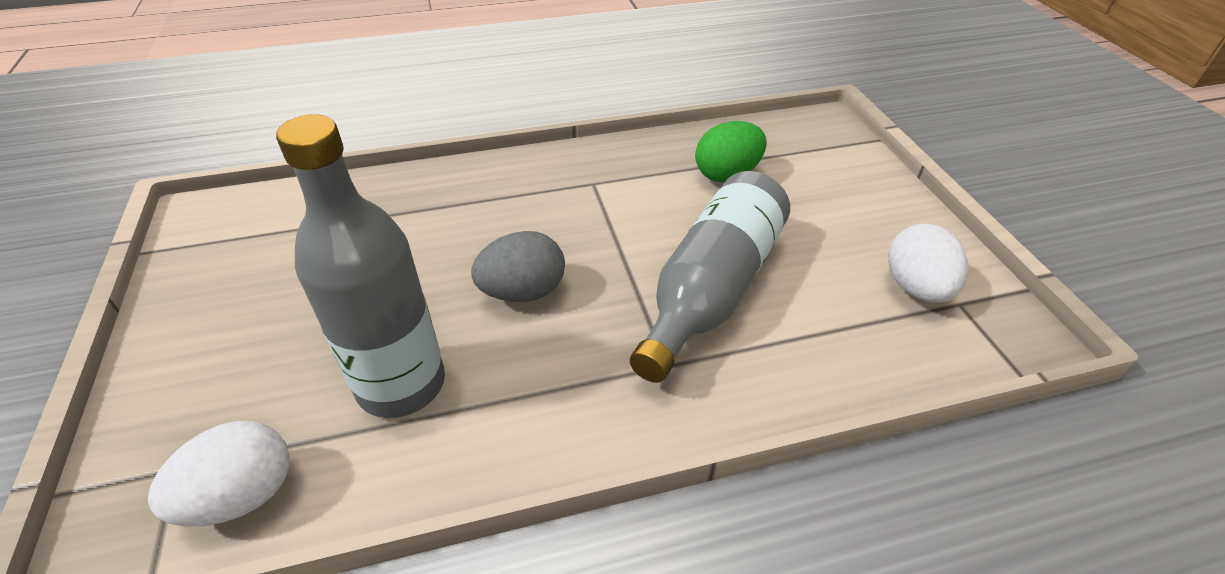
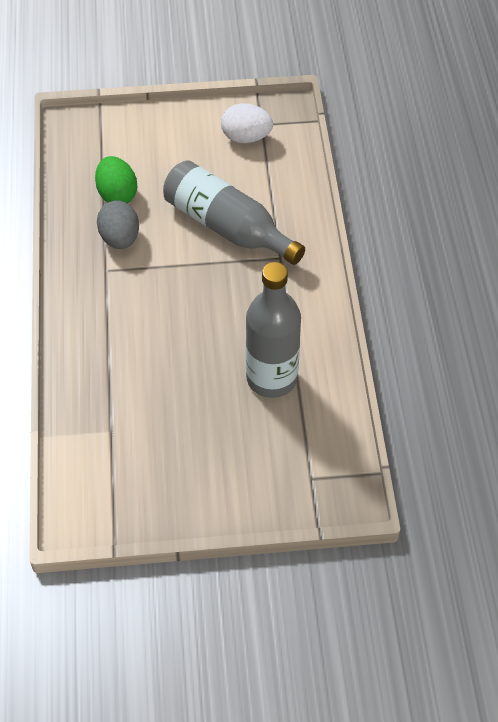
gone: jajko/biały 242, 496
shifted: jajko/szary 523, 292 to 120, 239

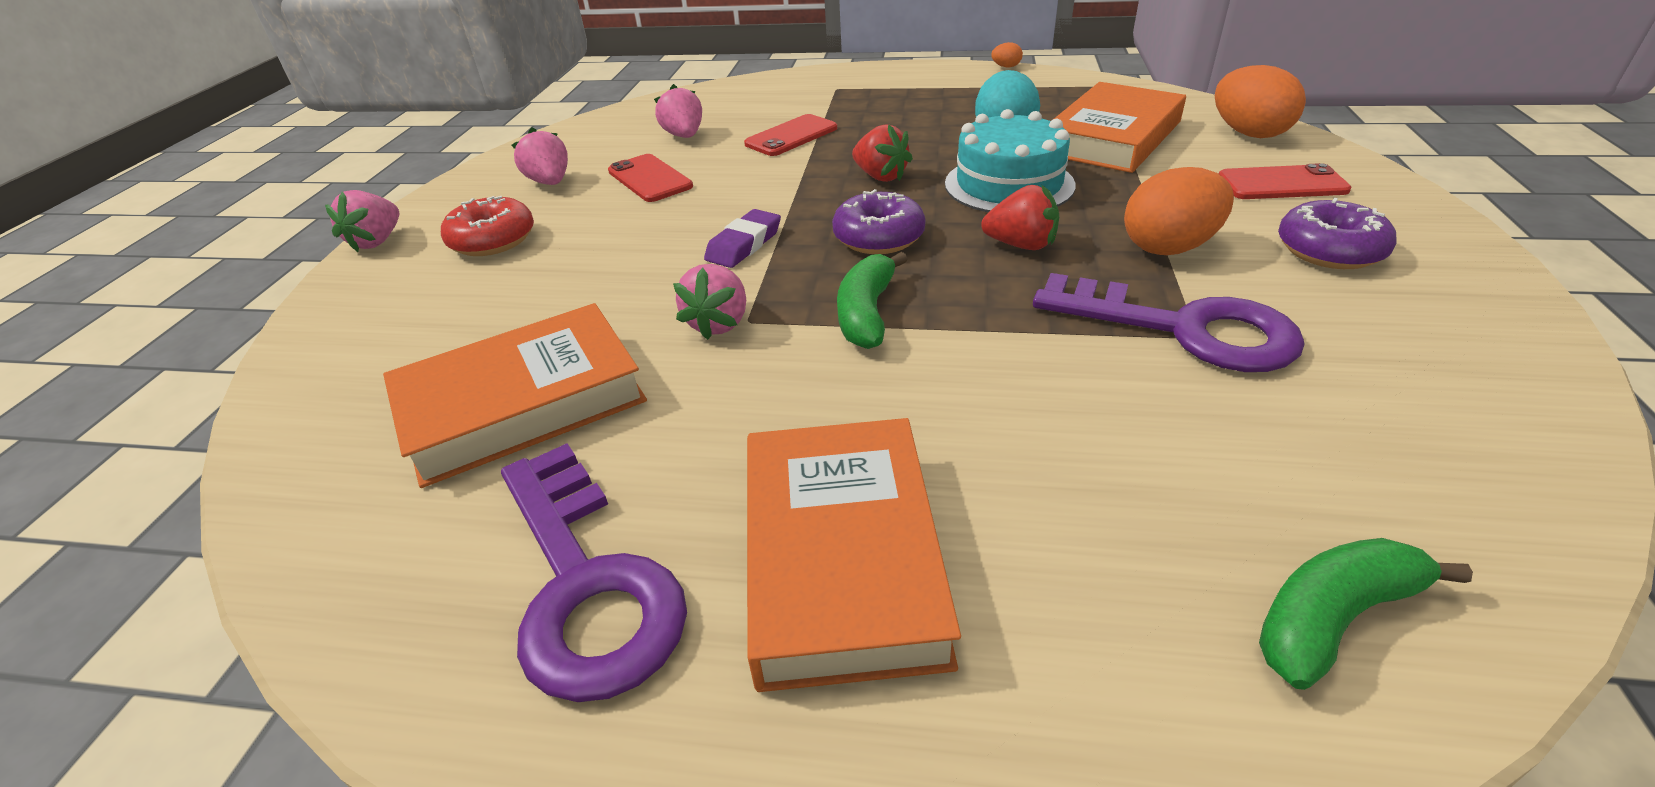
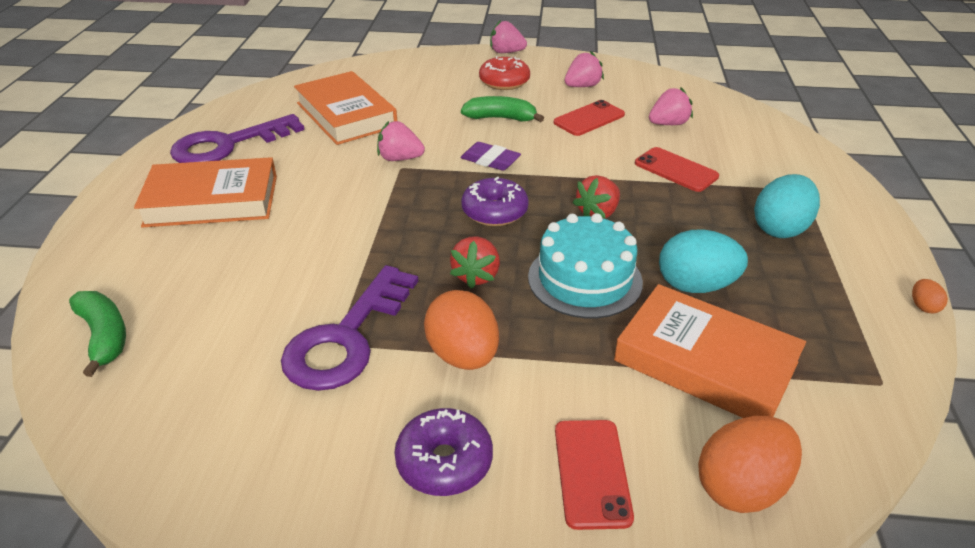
new: jajko/turkusowy 780, 229
shifted: banan/zielony 867, 313 to 501, 118

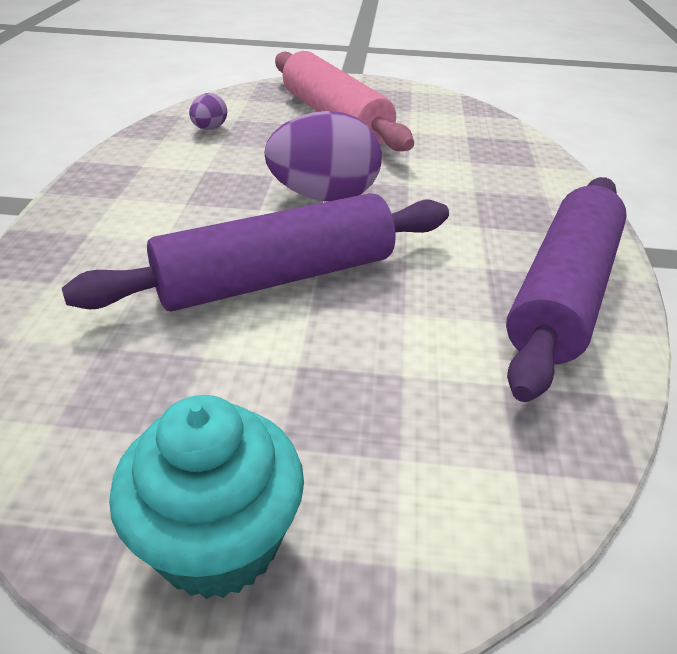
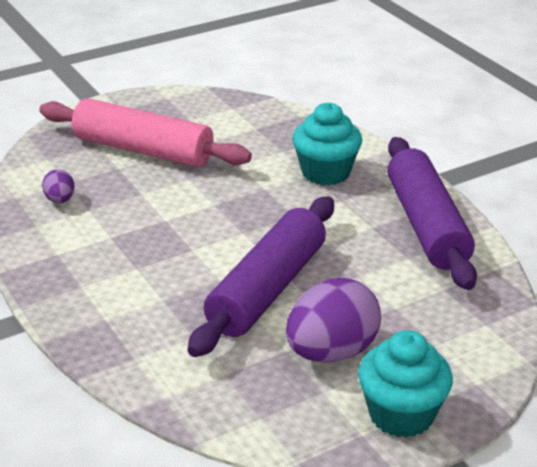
new: muffinka/turkusowy 325, 173
shifted: jajko/fioletowy 324, 197 to 331, 352

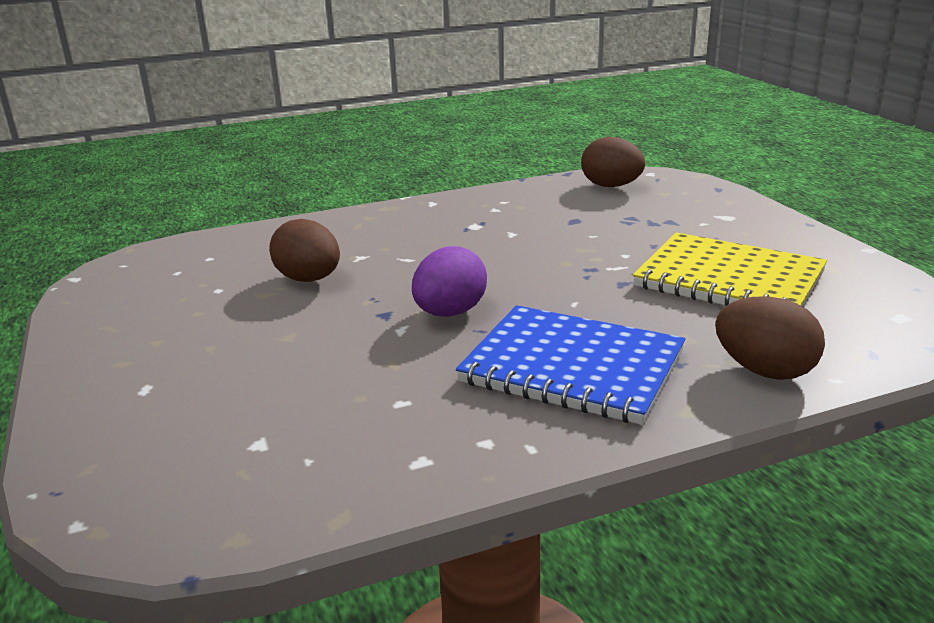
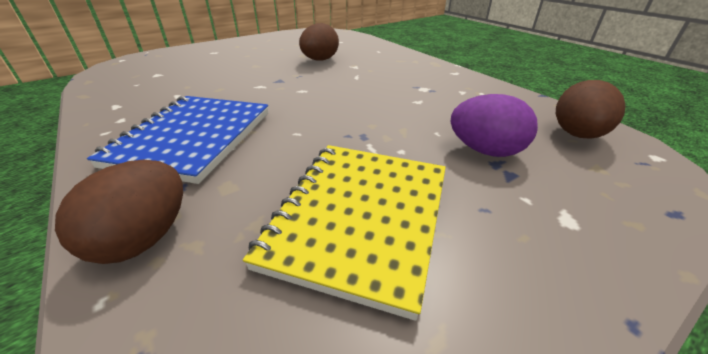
shifted: jajko/fioletowy 450, 313 to 485, 151

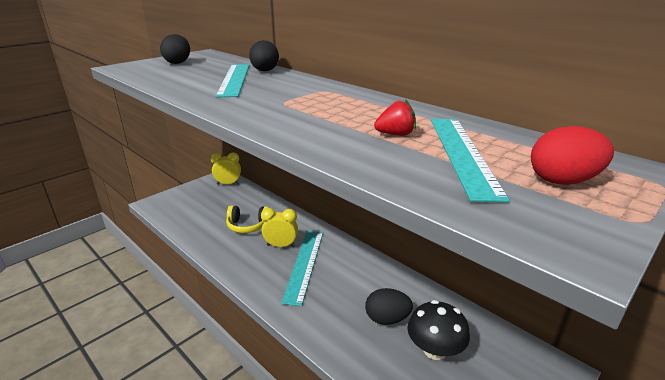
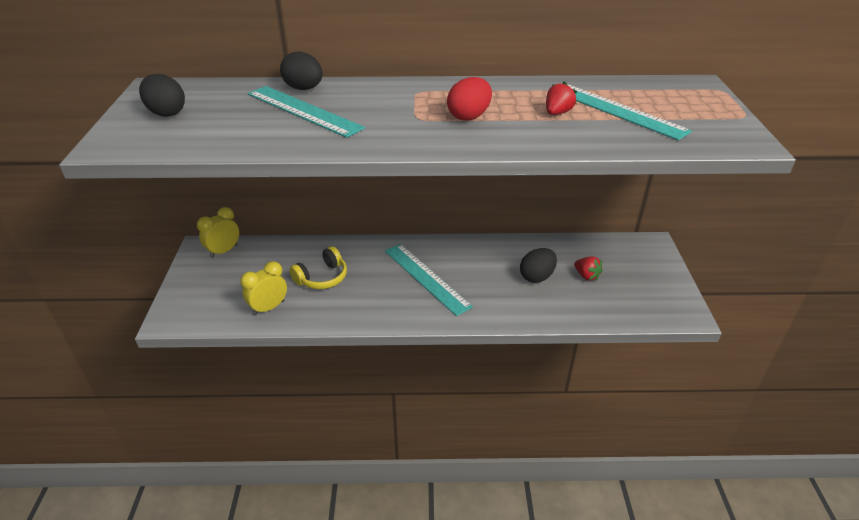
shifted: jajko/czerwony 563, 181 to 469, 116; budzik/żółty 281, 246 to 269, 308
swapped: grzyb/czarny 435, 350 to truskawka/czerwony 586, 276

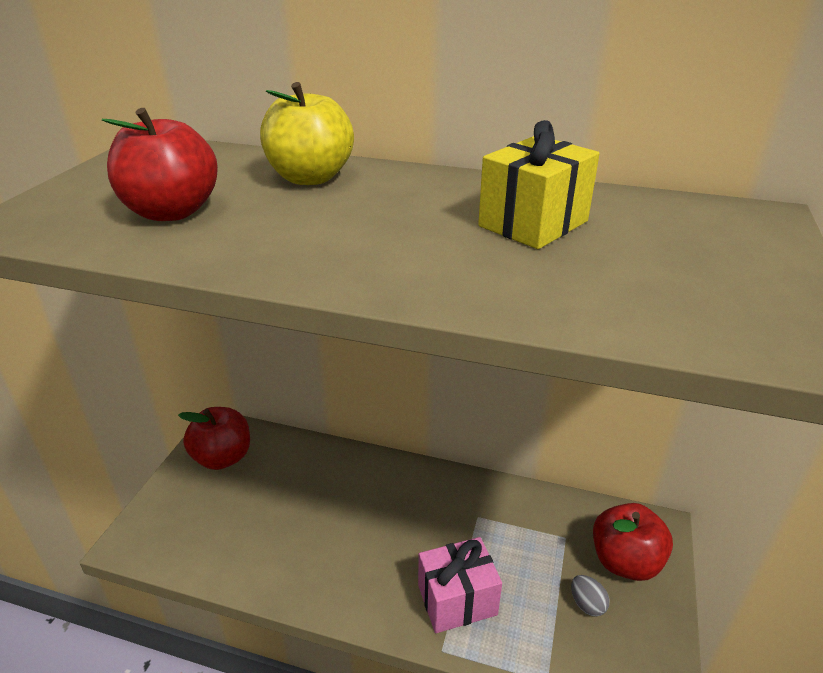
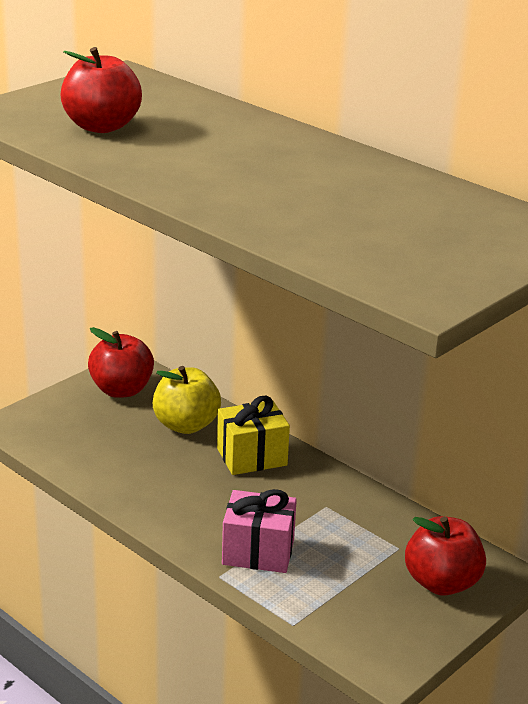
gone: jajko/szary 587, 604
shifted: jabłko/żółty 310, 178 to 186, 425; prezent/żółty 533, 223 to 252, 457

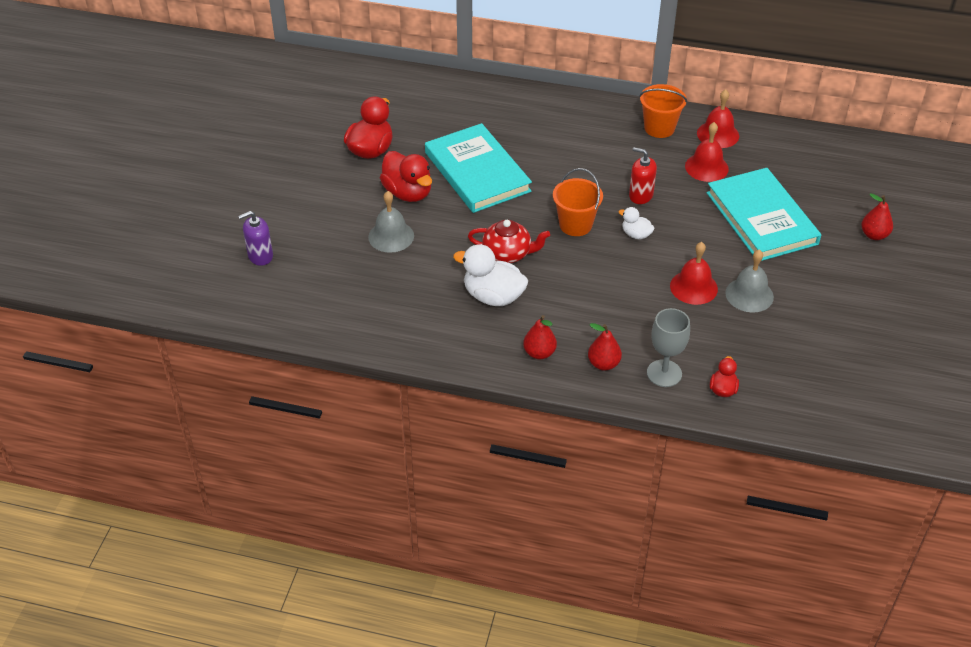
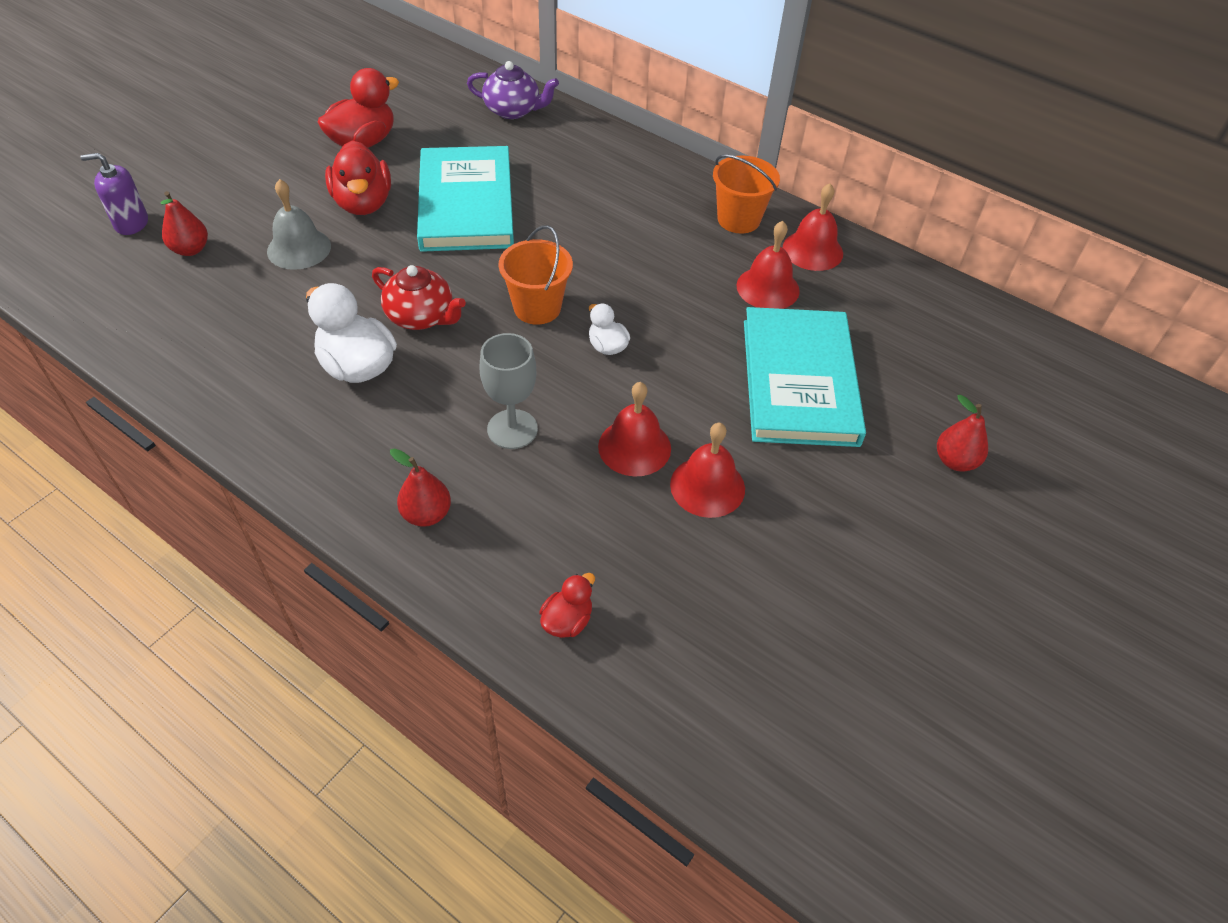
gone: dozownik mydła/czerwony 640, 195
new: imbryk/fioletowy 513, 110
shifted: kielich/szary 664, 373 to 512, 429; gruszka/czerwony 539, 353 to 190, 249
repainted: dzwonek/szary 749, 295 to dzwonek/czerwony 707, 486

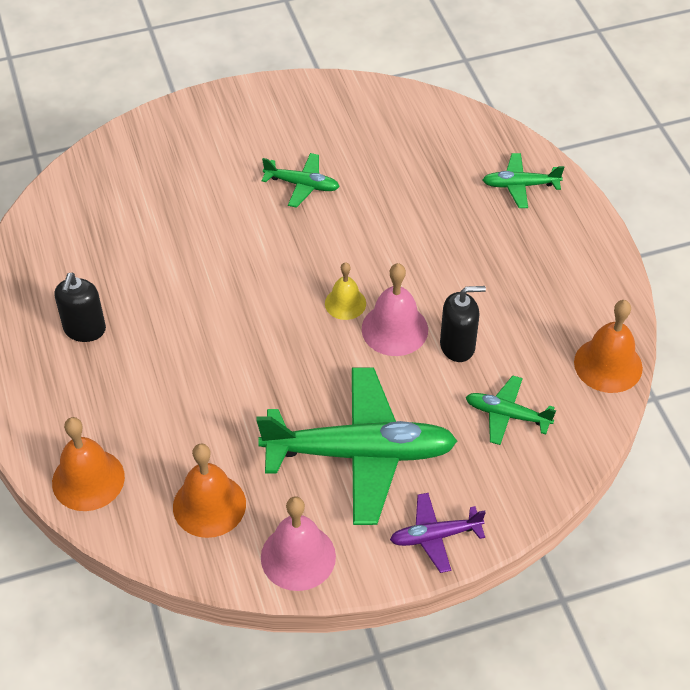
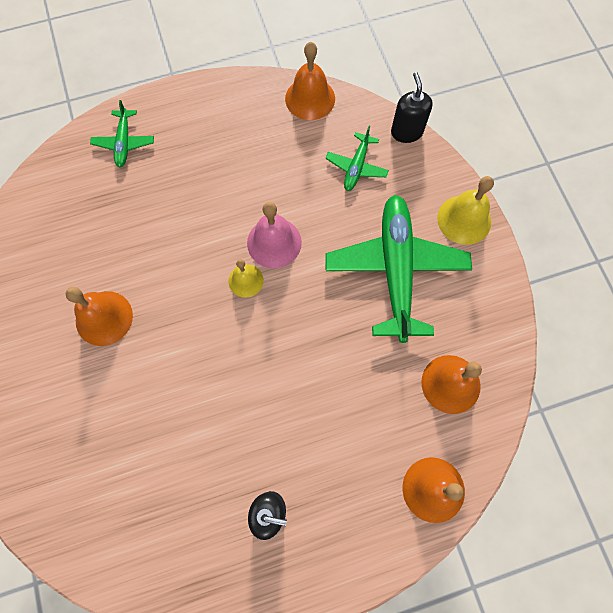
gone: dzwonek/różowy 298, 557
shifted: dozownik mydła/czarny 457, 346 to 406, 132
swapped: samolot/zielony 302, 185 to dzwonek/pomarańczowy 104, 318; samolot/fioletowy 435, 536 to dzwonek/żółty 464, 219

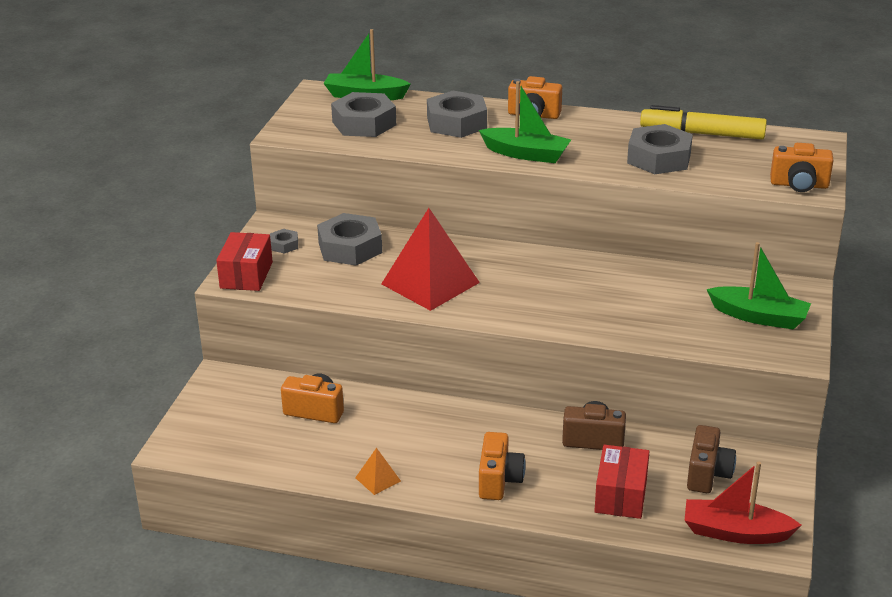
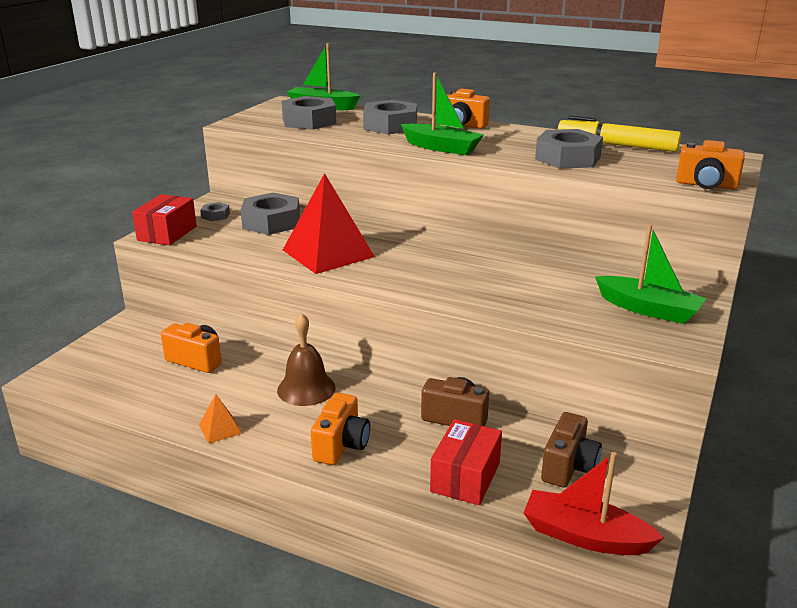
new: dzwonek/brązowy 306, 389

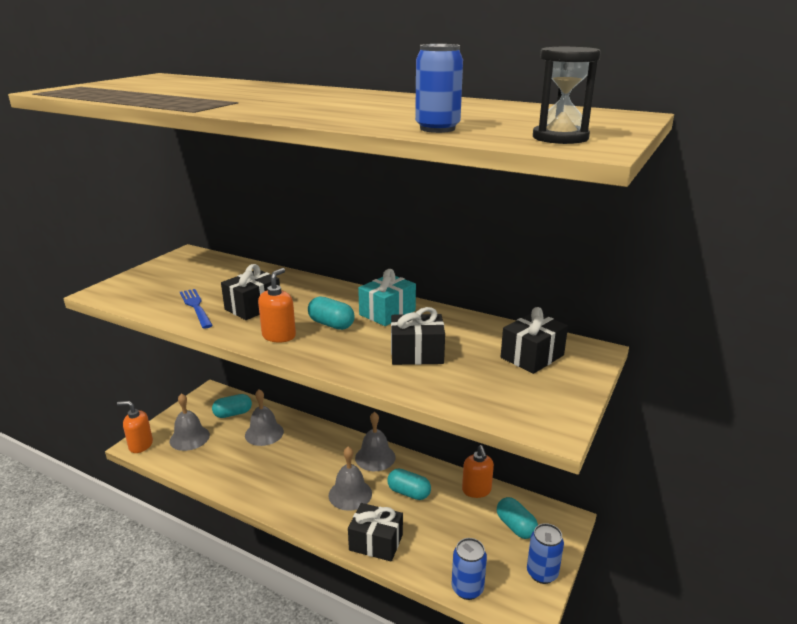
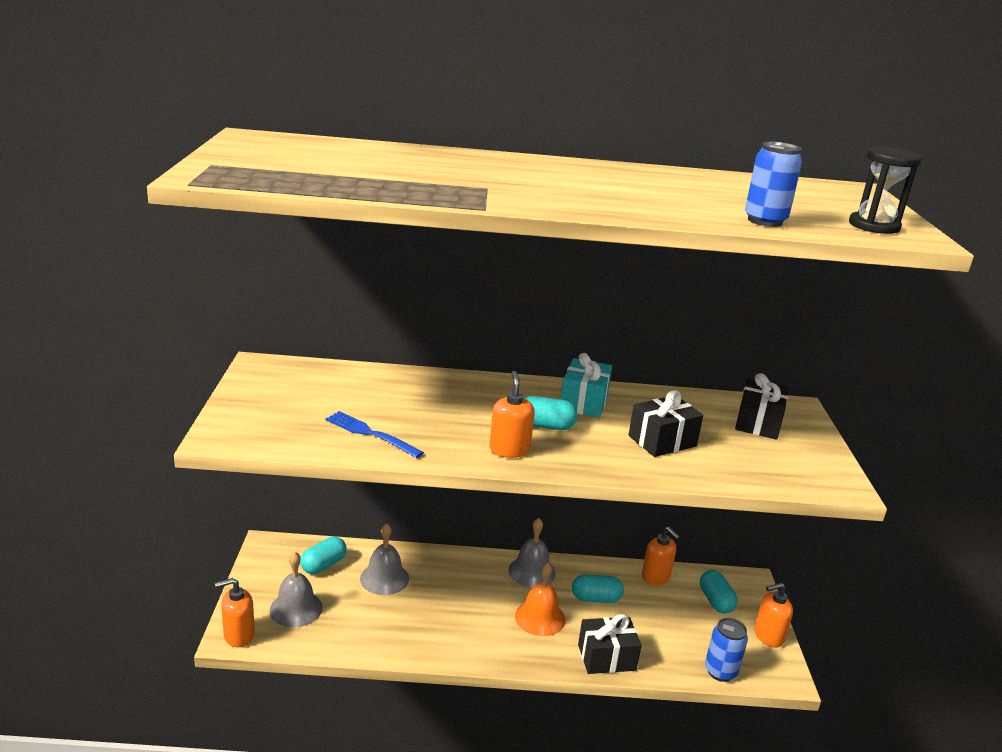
gone: prezent/czarny 253, 307
swapped: puszka/niebieski 542, 573 to dozownik mydła/pomarańczowy 768, 636
repainted: dzwonek/szary 350, 494 to dzwonek/pomarańczowy 540, 617
rotated: kapsułka/turkusowy 515, 526 = 715, 601 45 degrees clockwise

